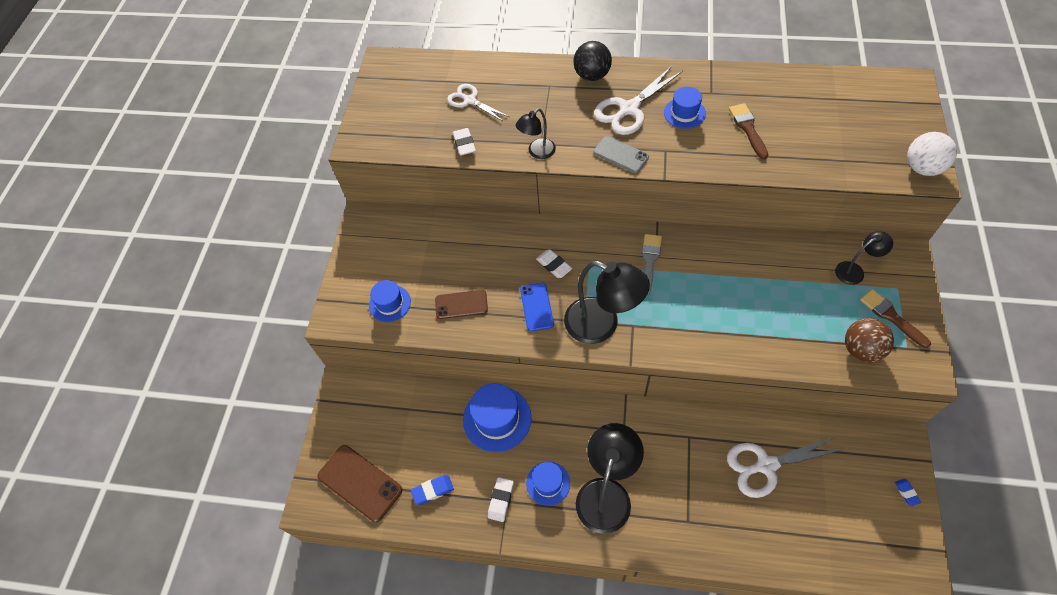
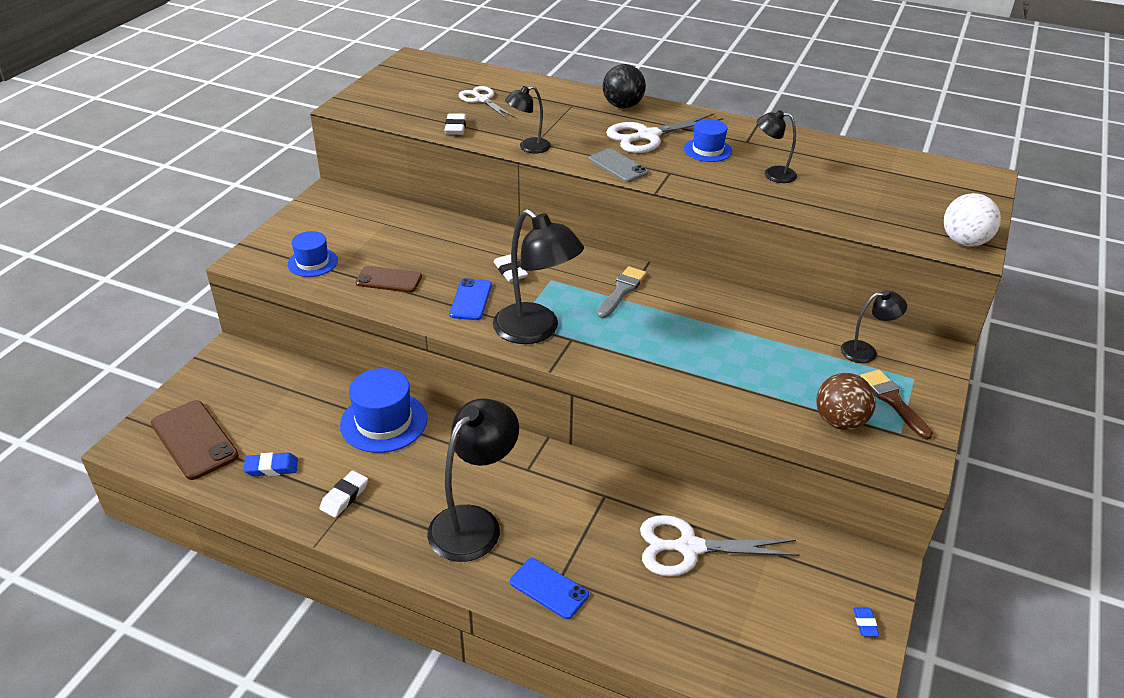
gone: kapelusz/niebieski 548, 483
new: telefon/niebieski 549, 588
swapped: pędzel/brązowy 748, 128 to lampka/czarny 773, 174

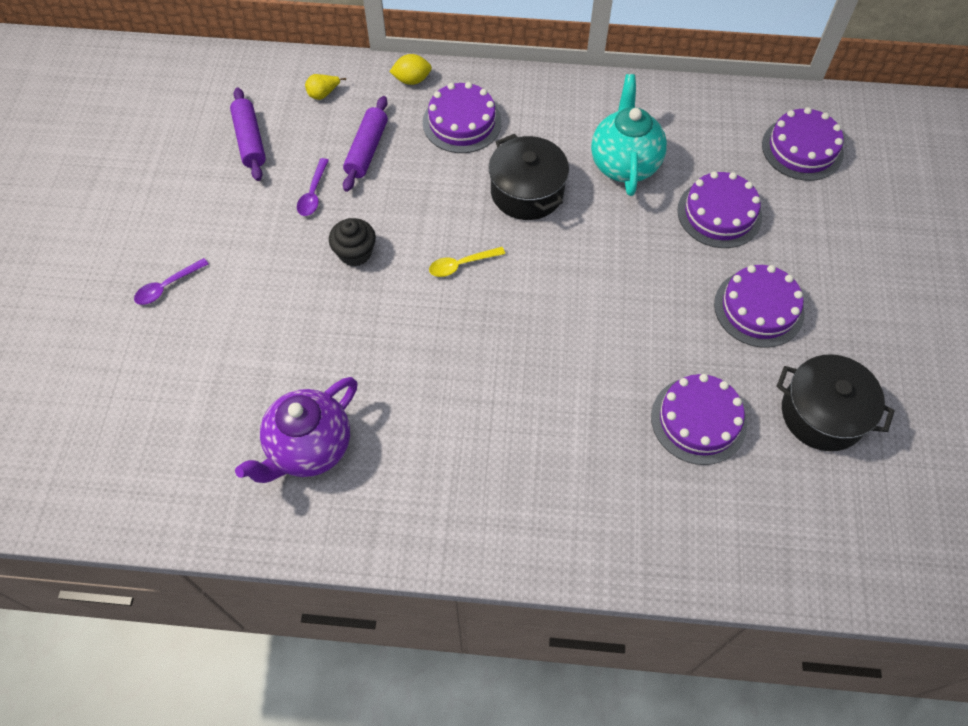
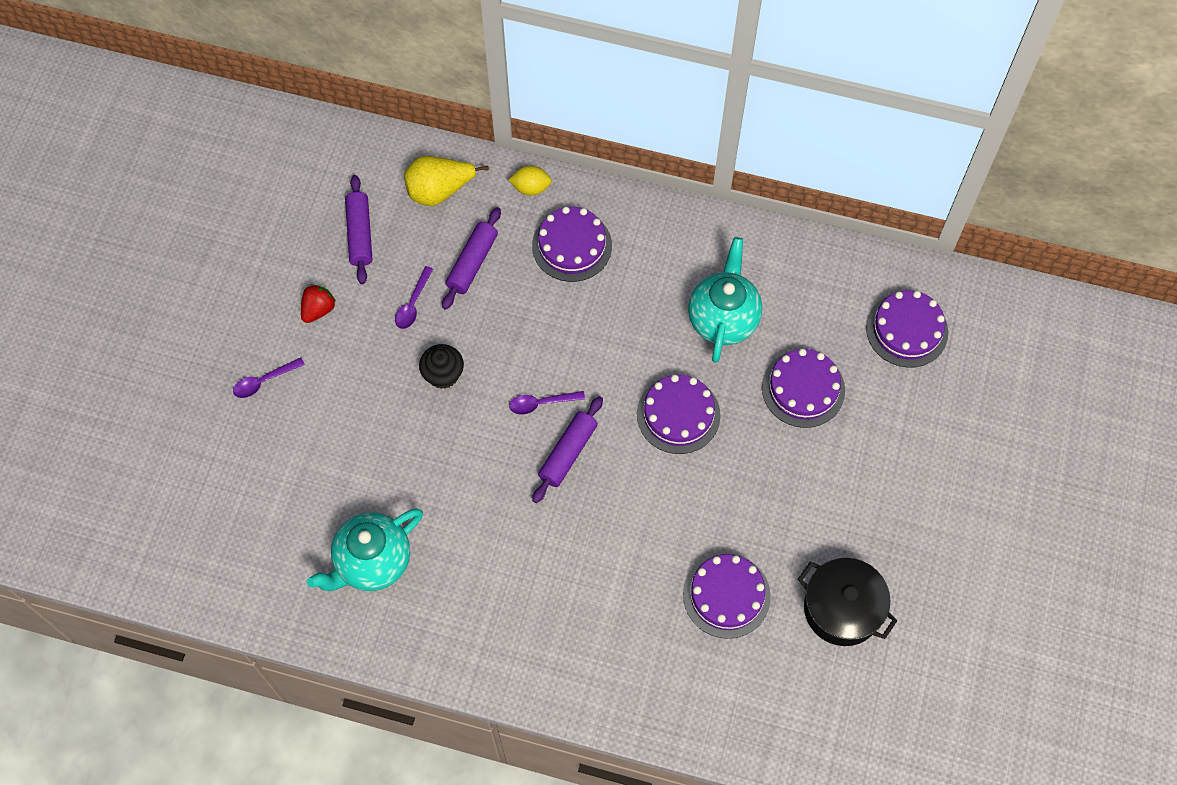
gone: garnek/czarny 527, 192
new: truskawka/czerwony 318, 309; wałek do ciasta/fioletowy 568, 453
shifted: tort/fioletowy 758, 308 to 678, 414
repainted: łyżka/żółty 461, 265 to łyżka/fioletowy 541, 403; imbryk/fioletowy 309, 448 to imbryk/turkusowy 372, 562
scaled: gruszka/żółty 323, 94 = 439, 191 x1.99

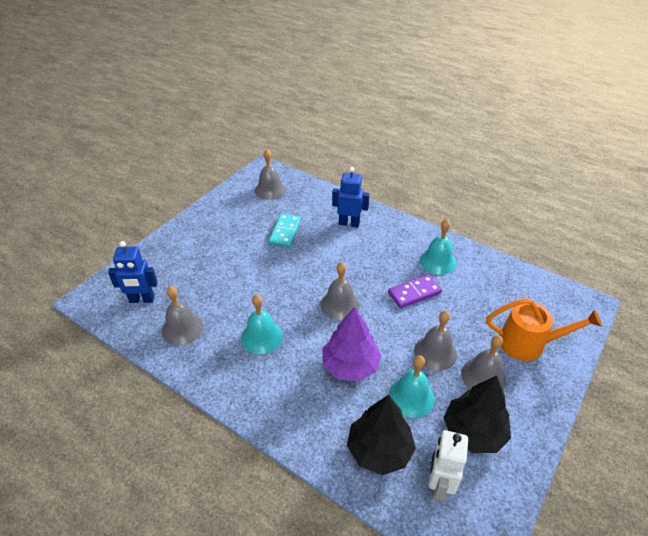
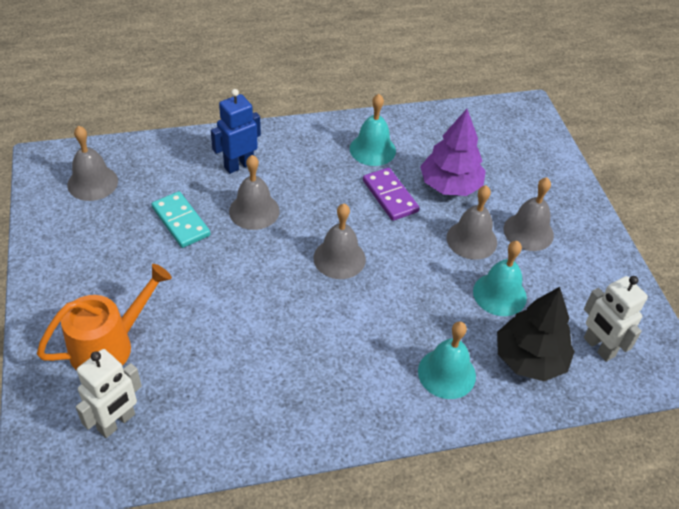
gone: drzewko/czarny 473, 432
shifted: dzwonek/szary 182, 328 to 254, 211; dzwonek/turkusowy 261, 337 to 446, 373; konewka/pomarańczowy 528, 344 to 110, 345; drzewko/fioletowy 350, 365 to 450, 185
repainted: robot/niebieski 142, 300 to robot/biały 116, 422
rotated: kostka domina/fioletowy 414, 293 = 390, 196 45 degrees counterclockwise

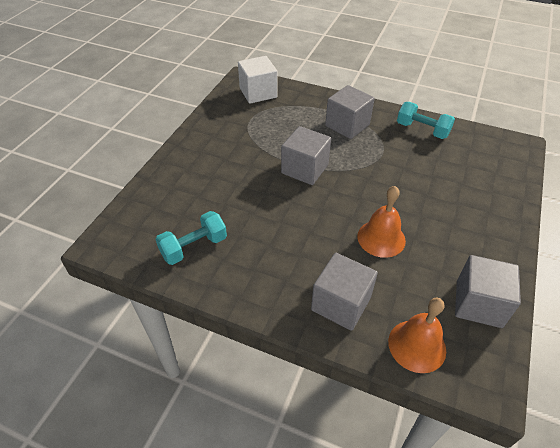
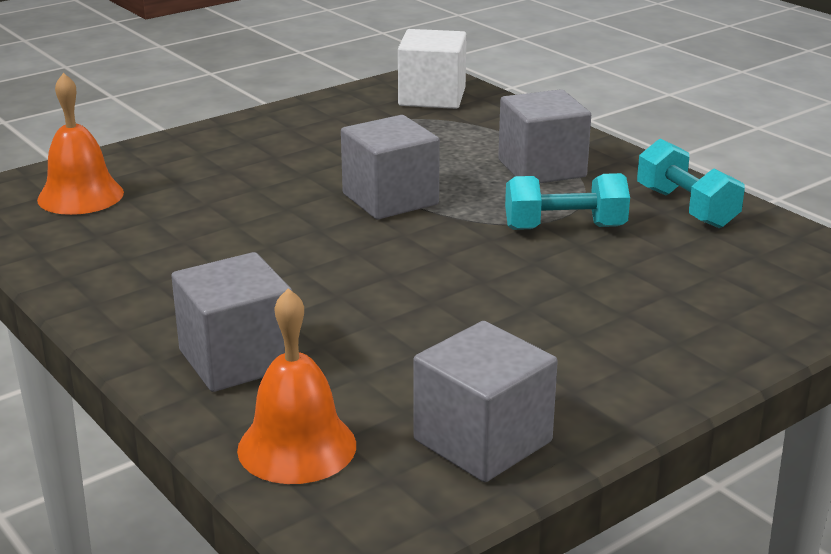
shifted: dzwonek/pomarańczowy 381, 238 to 80, 196; hantel/turkusowy 194, 247 to 565, 228

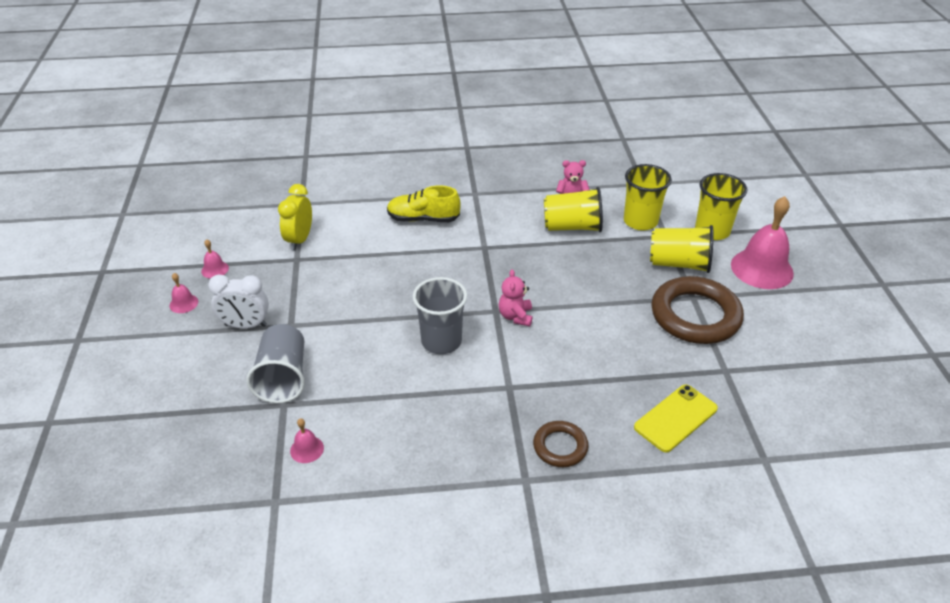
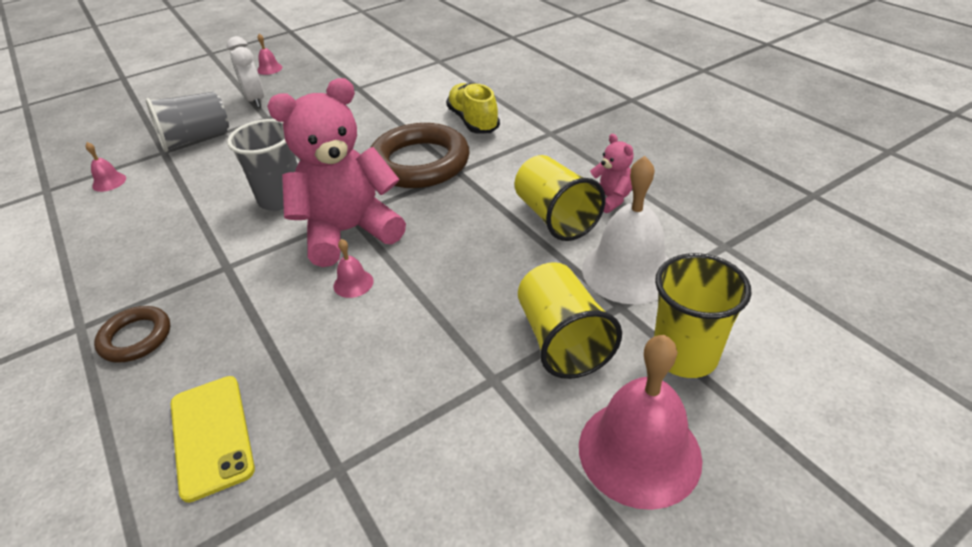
gone: budzik/żółty 299, 240
shifted: dzwonek/różowy 215, 269 to 353, 283; pierścień/brązowy 695, 315 to 419, 163
swapped: szklanka/żółty 640, 221 to dzwonek/biały 628, 271
rotated: telefon/żółty 675, 418 = 211, 435 45 degrees clockwise
scaled: miś/różowy 515, 316 = 349, 232 x2.21

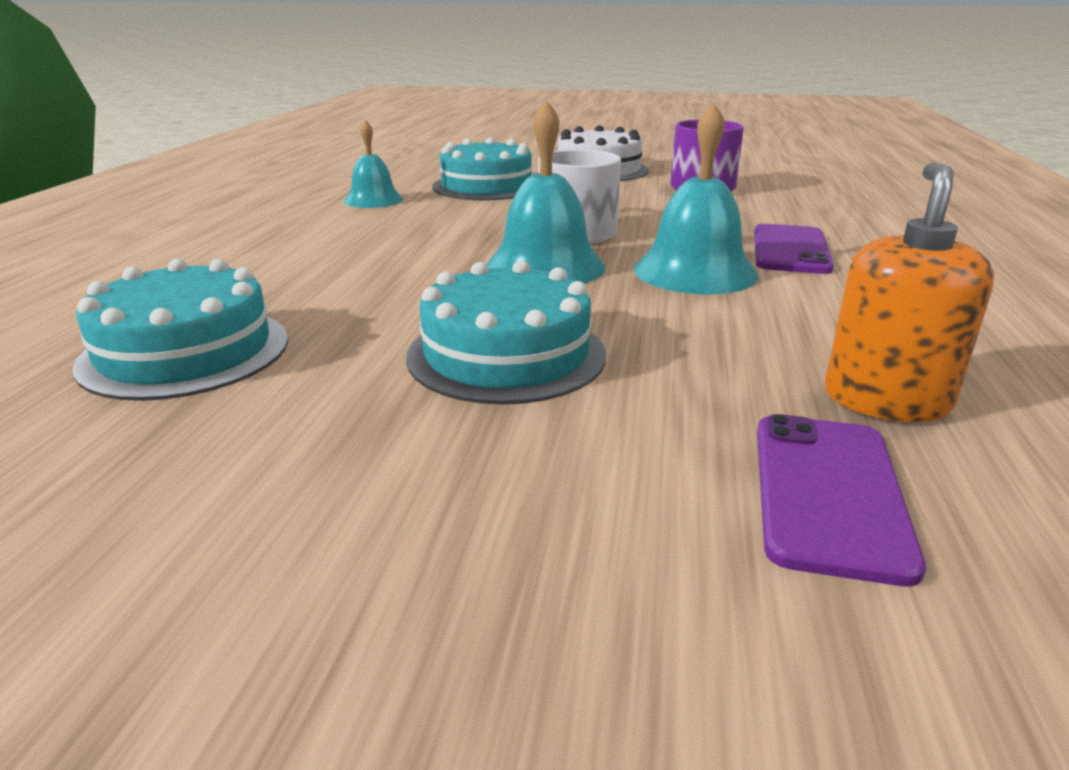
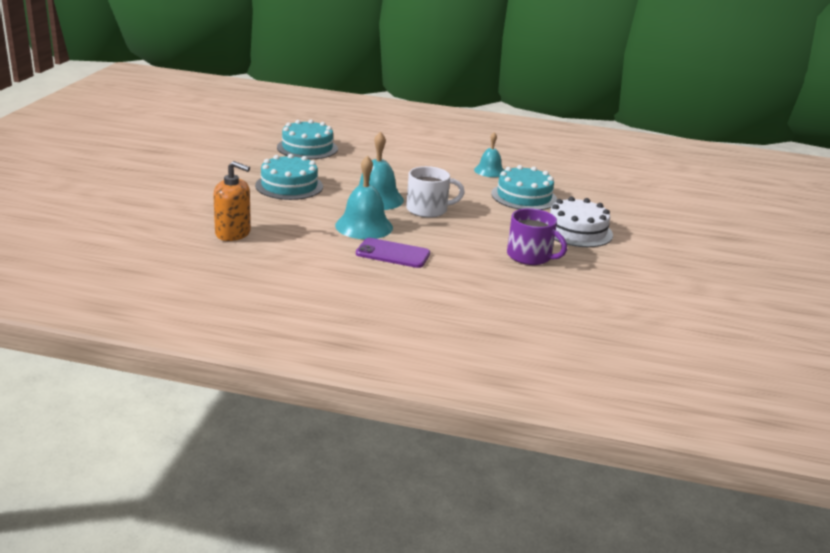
gone: telefon/fioletowy 828, 493

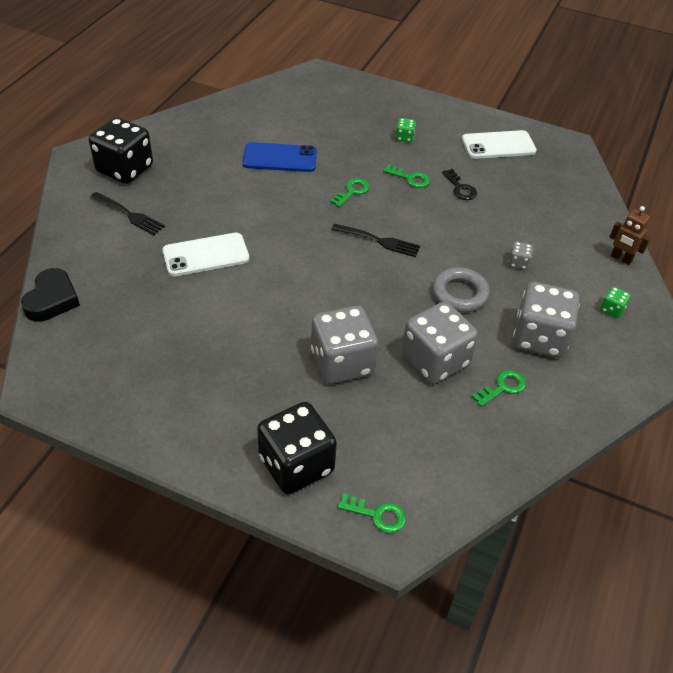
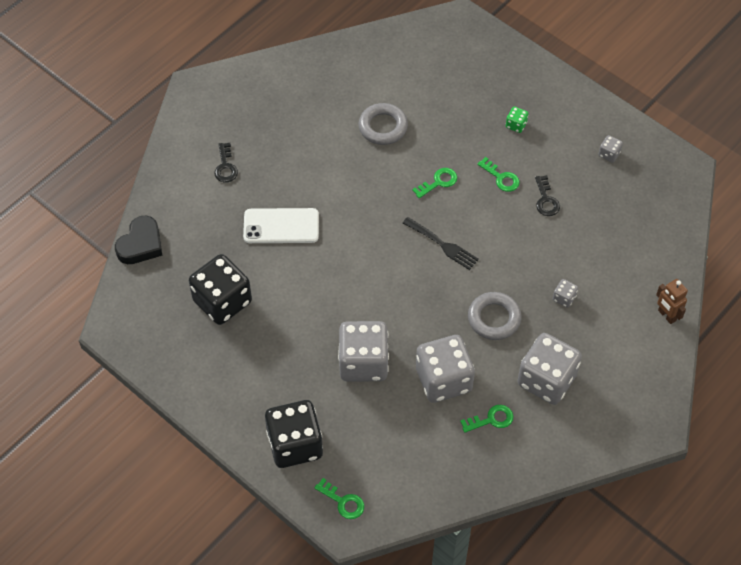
gone: kostka do gry/zielony 612, 309
shifted: kostka do gry/czarny 125, 169 to 222, 301
swapped: telefon/biały 498, 145 to kostka do gry/szary 609, 154; telefon/niebieski 280, 158 to pierścień/szary 383, 127; widelec/czarny 129, 215 to klucz/czarny 225, 166

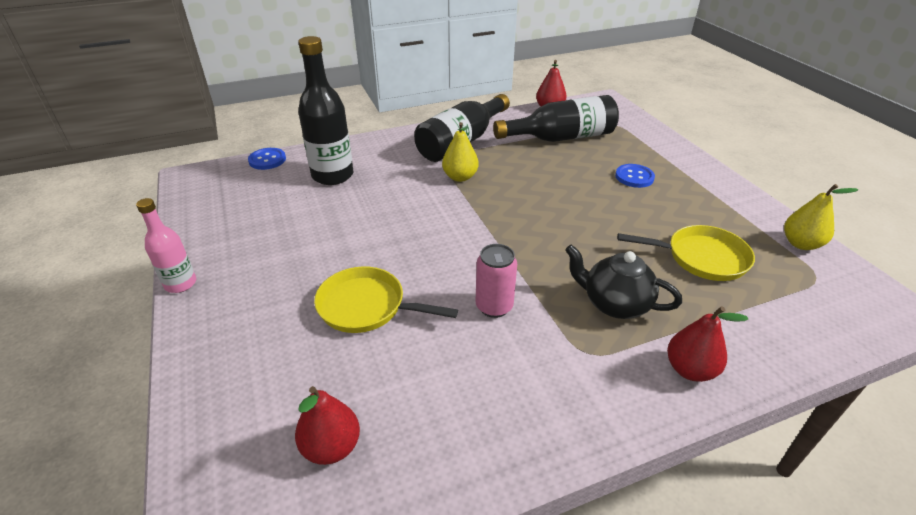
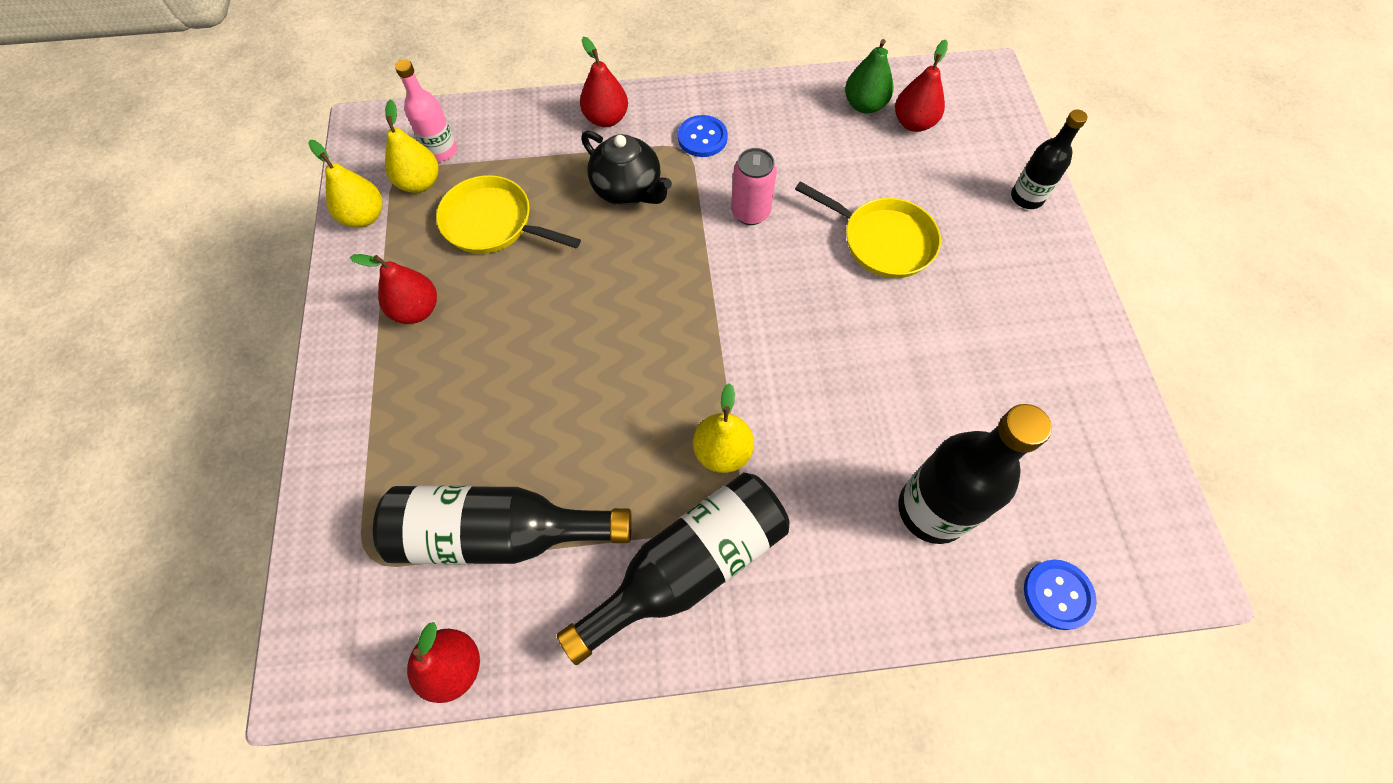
new: gruszka/zielony 864, 105; gruszka/żółty 420, 183; butelka/czarny 1026, 197; gruszka/czerwony 416, 310
shifted: guzik/niebieski 634, 177 to 702, 138; butelka/różowy 180, 284 to 441, 151

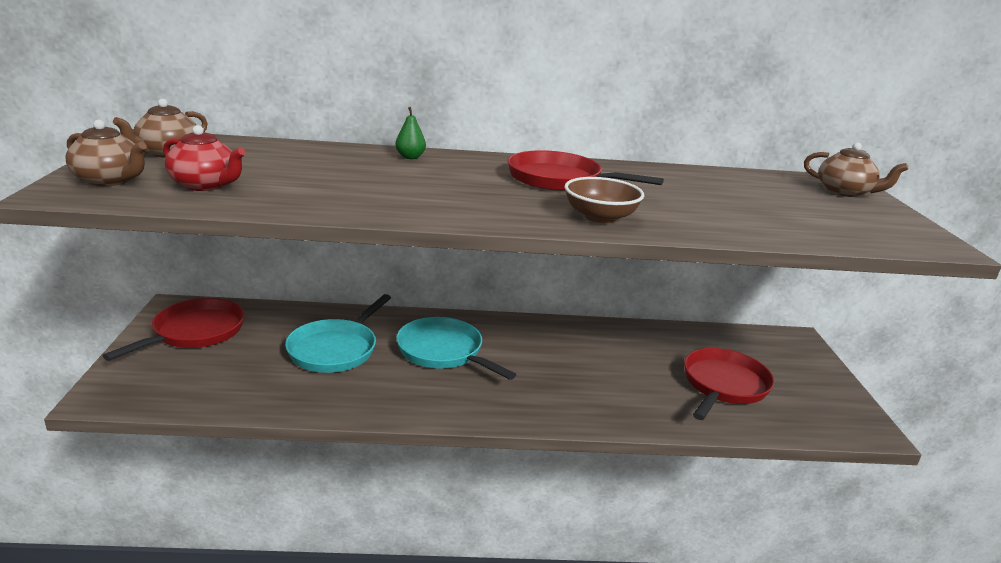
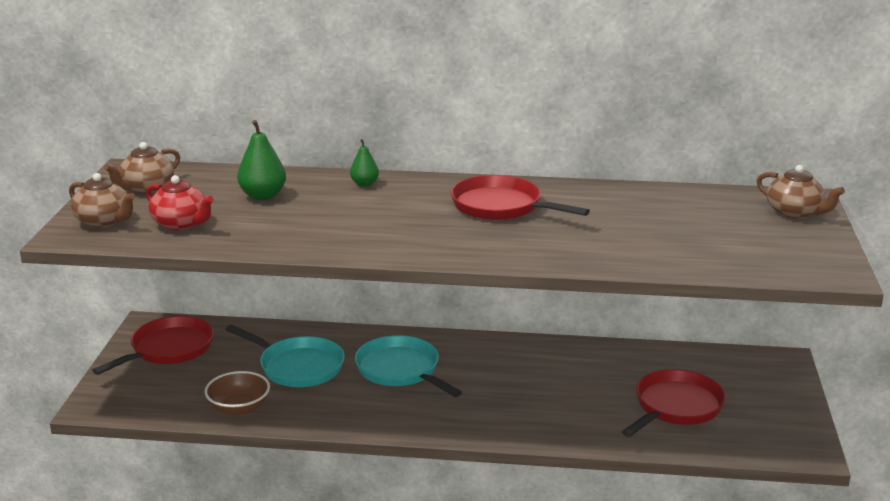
new: gruszka/zielony 263, 196
shifted: miska/brązowy 600, 217 to 239, 408
rotated: patelnia/turkusowy 335, 349 = 297, 367 90 degrees counterclockwise

